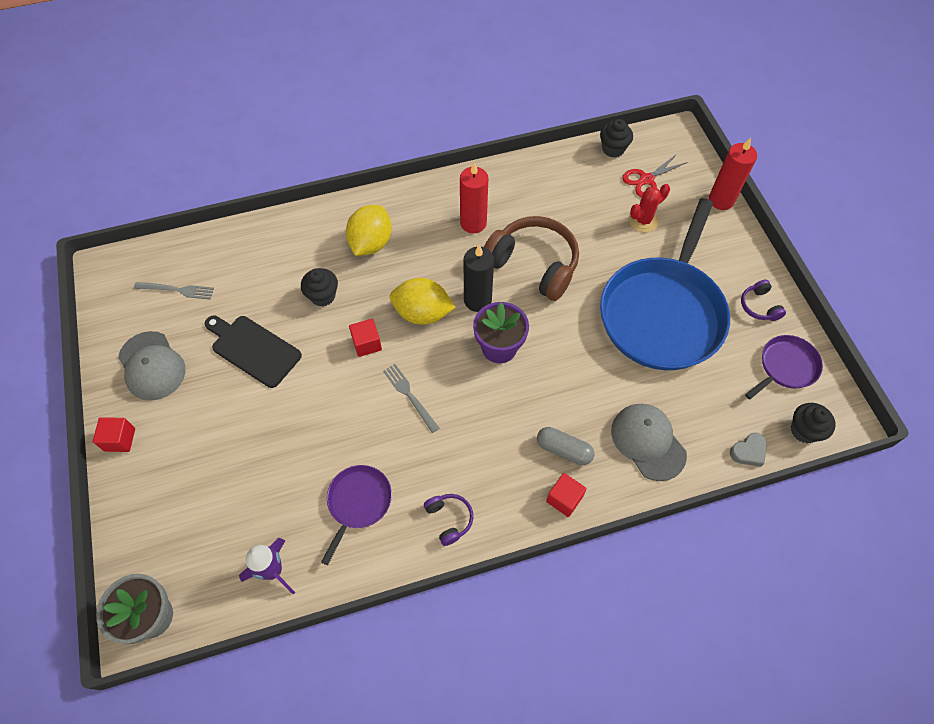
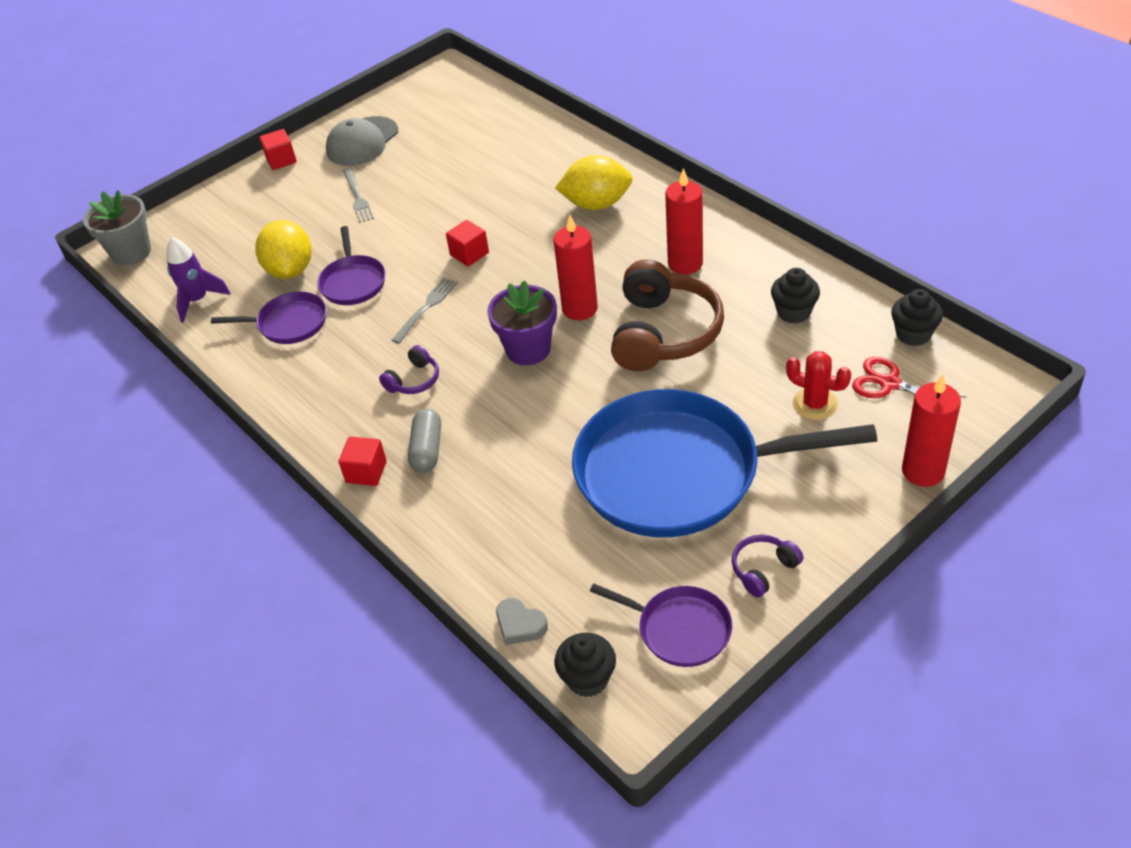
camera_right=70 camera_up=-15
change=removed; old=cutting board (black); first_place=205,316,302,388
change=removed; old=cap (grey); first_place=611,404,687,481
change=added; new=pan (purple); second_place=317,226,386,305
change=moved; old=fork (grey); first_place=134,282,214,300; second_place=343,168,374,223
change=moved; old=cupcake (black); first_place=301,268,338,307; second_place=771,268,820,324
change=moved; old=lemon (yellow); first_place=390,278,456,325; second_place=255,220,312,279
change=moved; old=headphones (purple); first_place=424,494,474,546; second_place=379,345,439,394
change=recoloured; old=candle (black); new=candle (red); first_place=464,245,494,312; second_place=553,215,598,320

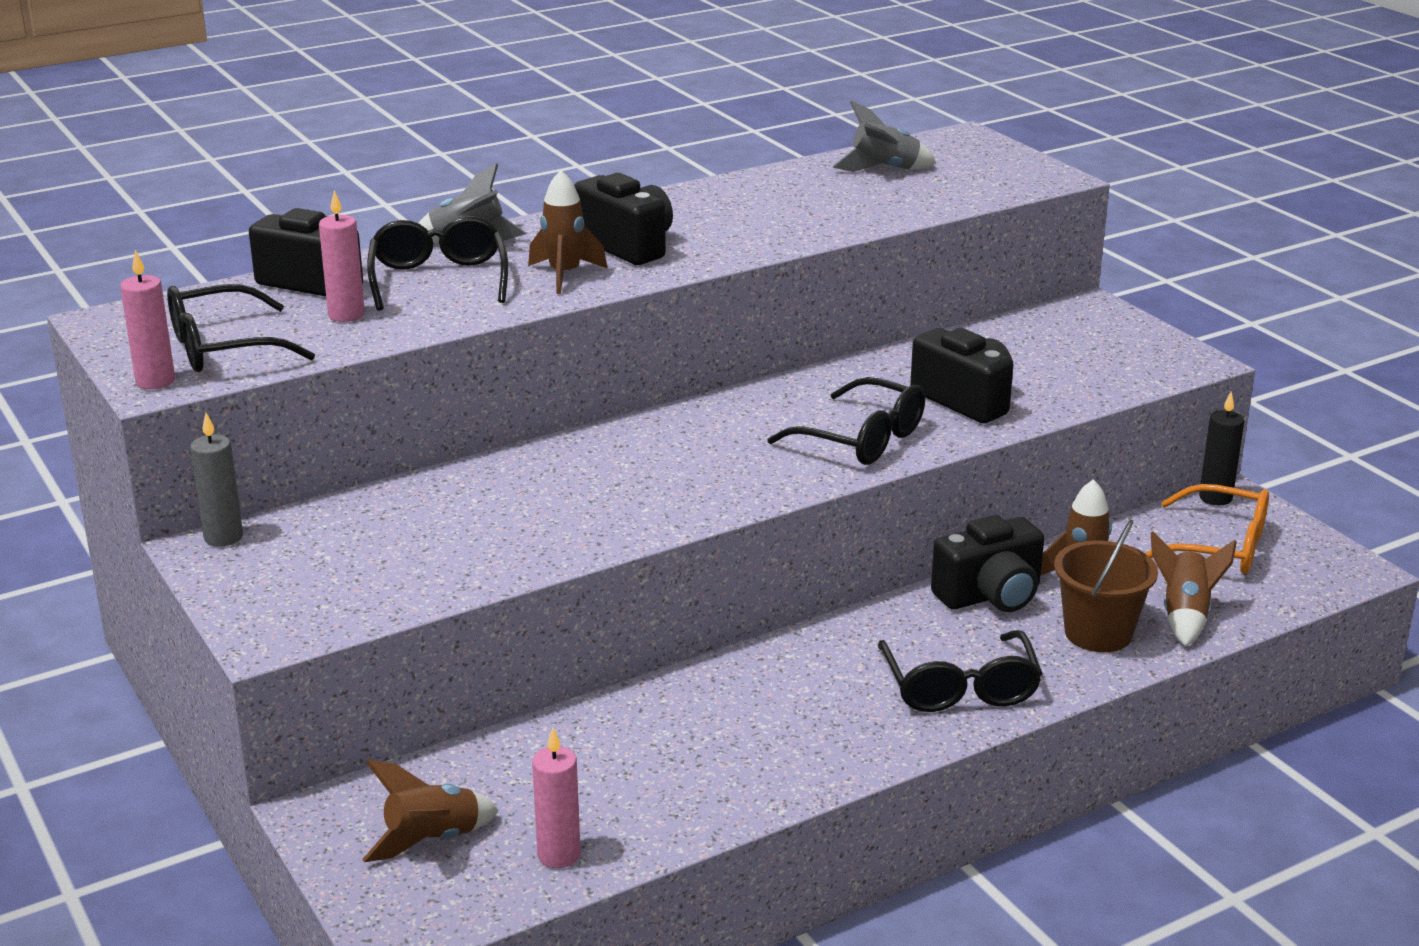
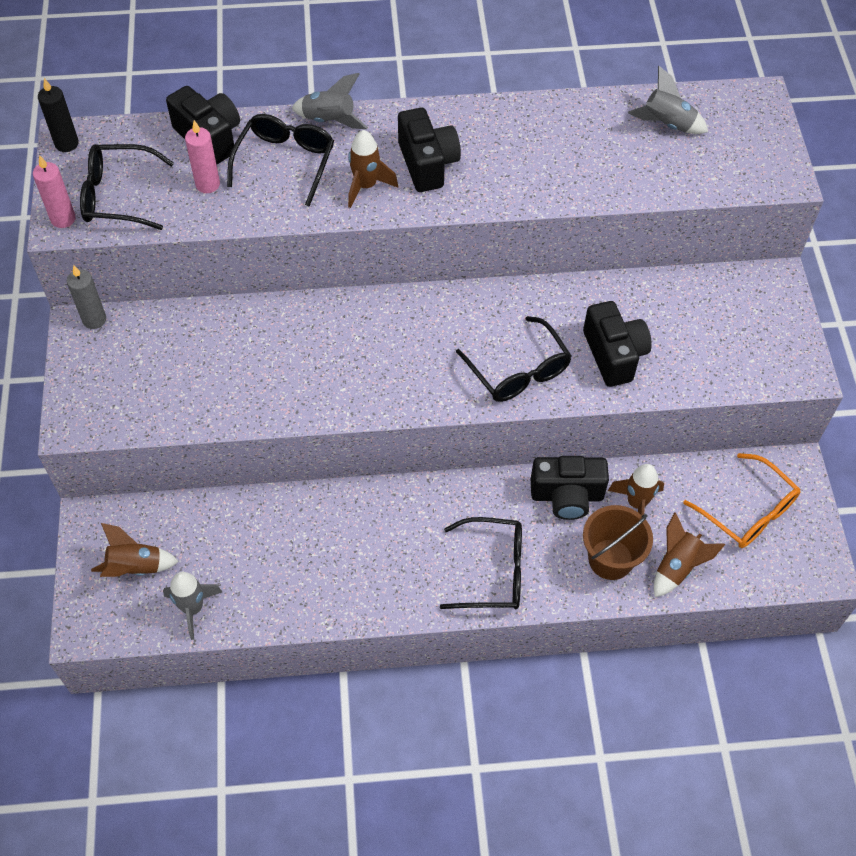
camera_right=25 camera_up=30
change=moved; old=candle (black); first_place=1199,392,1244,505; second_place=38,78,79,152
change=replaced; old=candle (pink); new=rocket (grey); first_place=532,728,581,868; second_place=163,572,222,640
change=turned; old=glasses (black); first_place=878,630,1043,712; second_place=440,517,522,609; degrees=-105

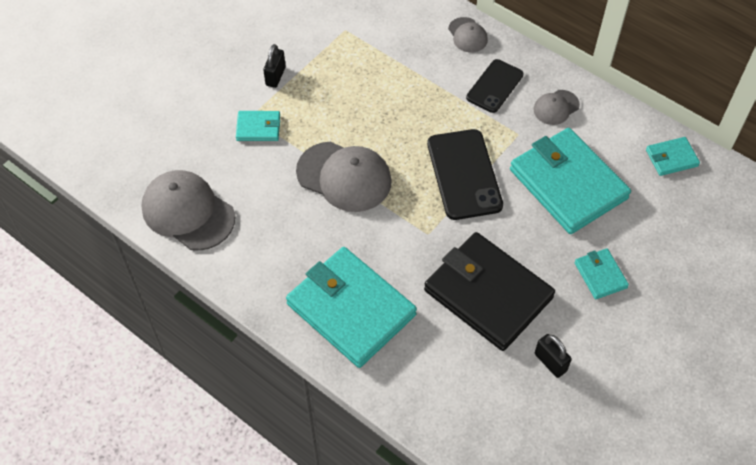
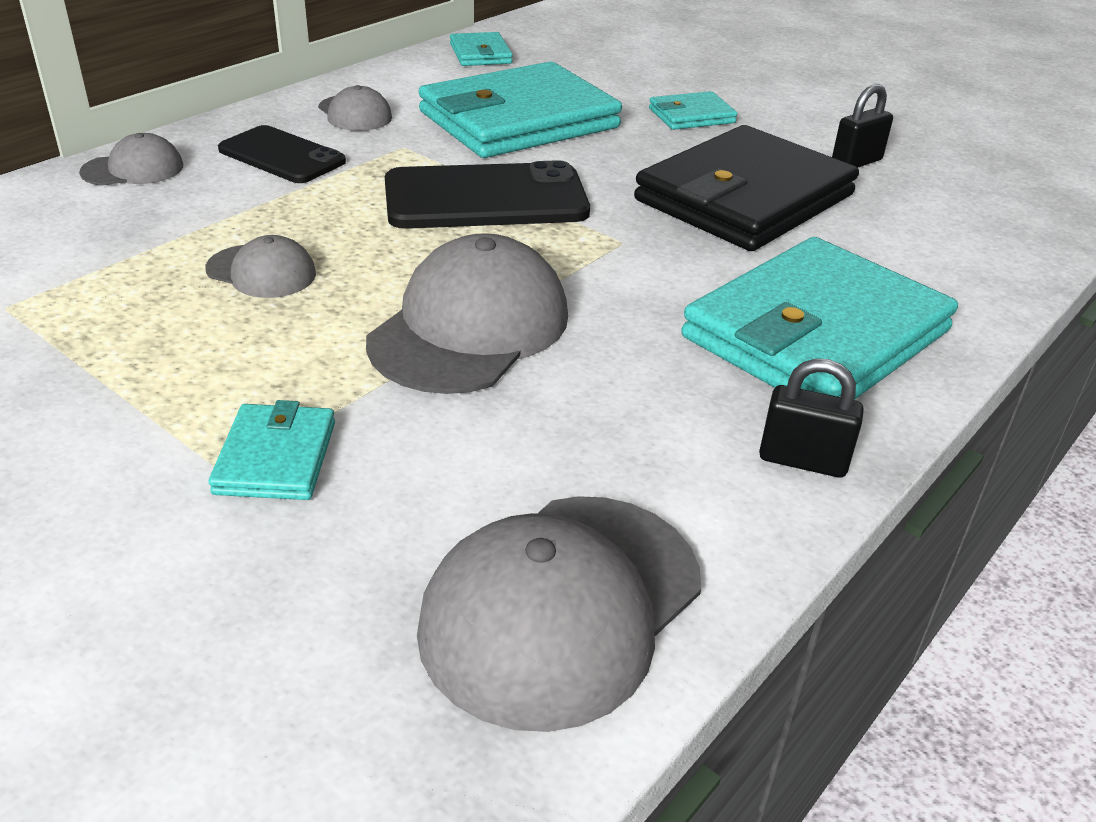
camera_right=-90 camera_up=-20
change=added; new=cap (grey); second_place=205,235,316,298
change=moved; old=padlock (black); first_place=263,44,286,88; second_place=759,359,864,478

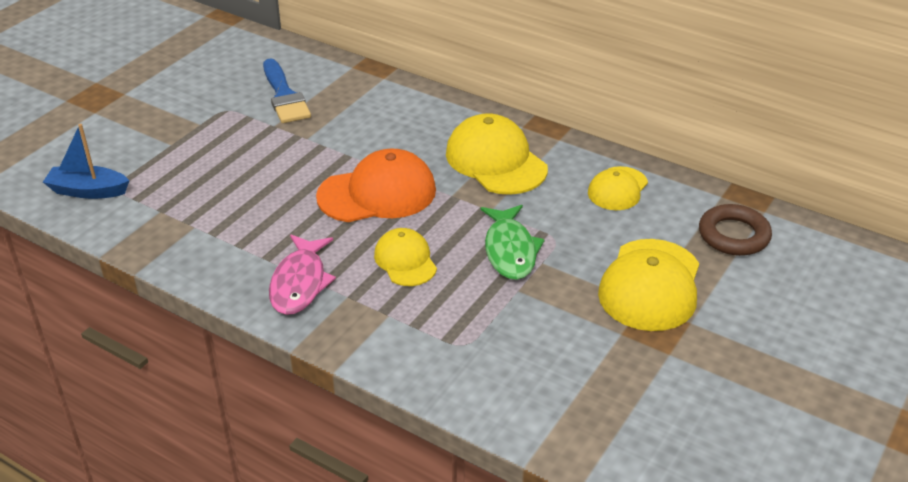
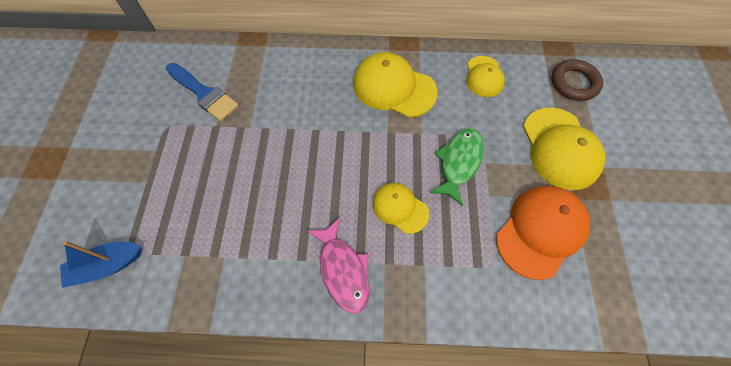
camera_right=-30 camera_up=25
change=moved; old=cap (orange); first_place=316,148,436,222; second_place=496,186,590,280
change=turned; old=fish (green); first_place=481,205,545,280; second_place=430,128,484,206; degrees=-120

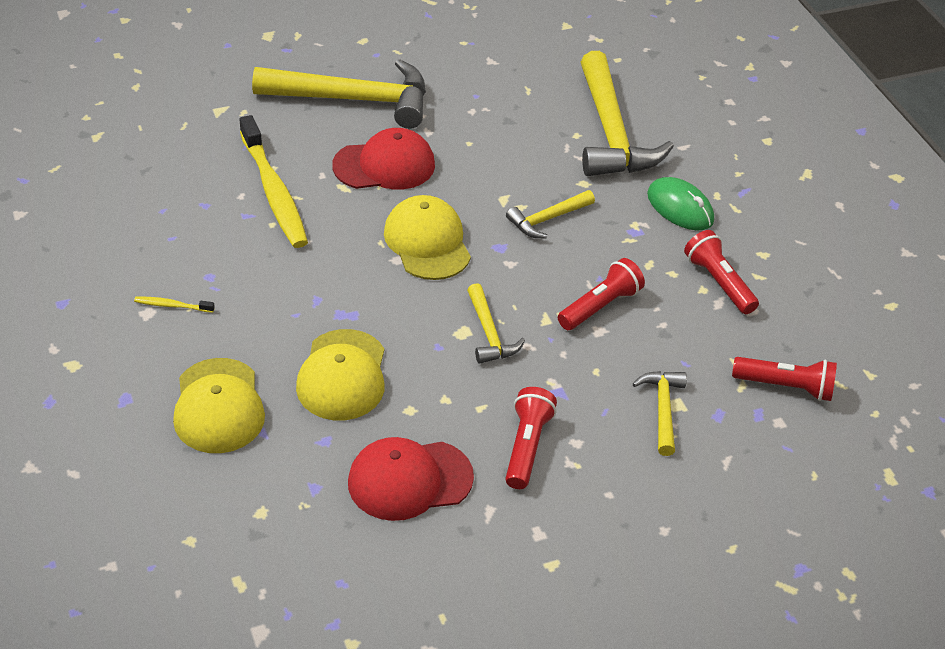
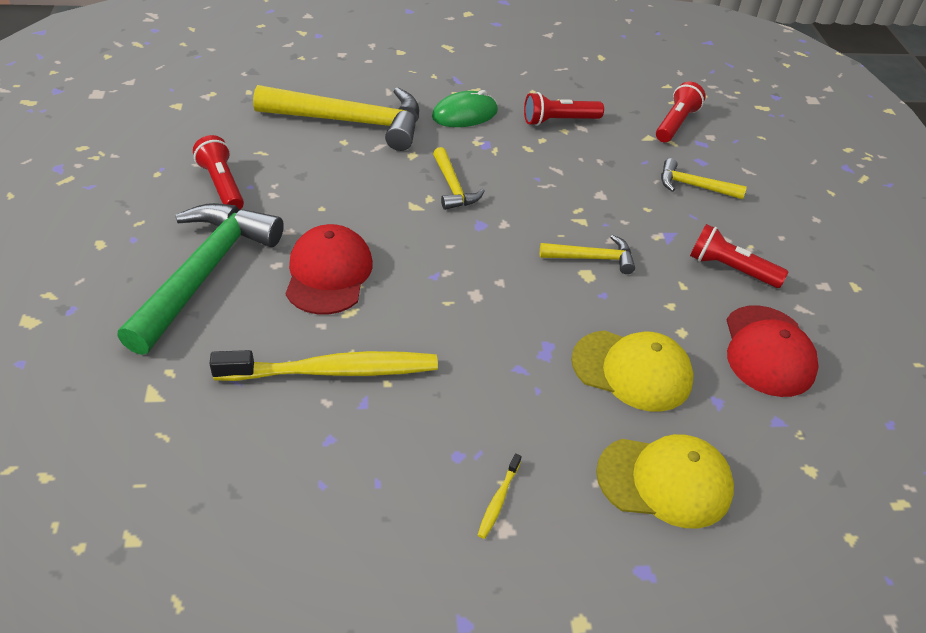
camera_right=-75 camera_up=0
change=removed; old=cap (yellow); first_place=384,195,471,280
change=moved; old=flashlight (red); first_place=558,258,645,330; second_place=193,135,244,210
change=recoloured; old=hammer (yellow); new=hammer (green); first_place=252,59,426,129; second_place=117,203,284,355

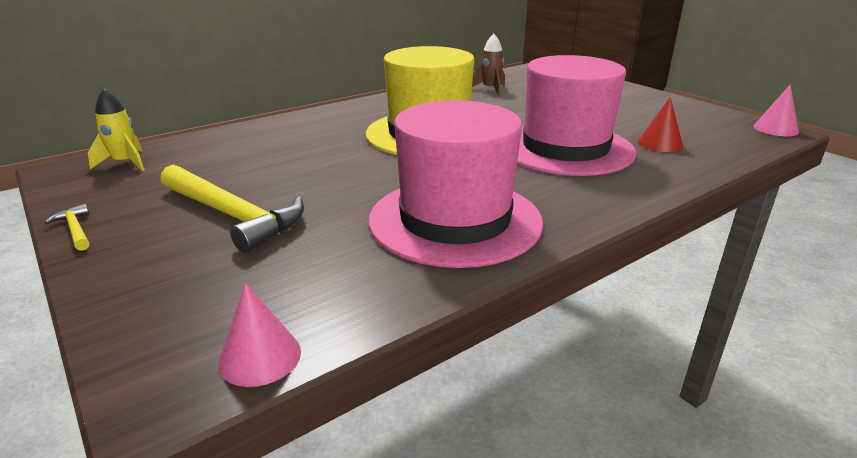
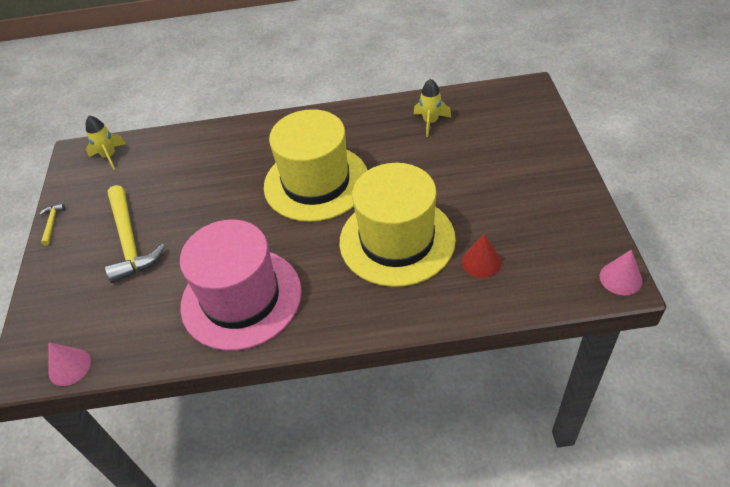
camera_right=35 camera_up=20
change=recoloured; old=rocket (brown); new=rocket (yellow); first_place=472,34,505,96; second_place=413,79,452,137
change=recoloured; old=hat (pink); new=hat (yellow); first_place=517,55,636,176; second_place=340,163,456,287

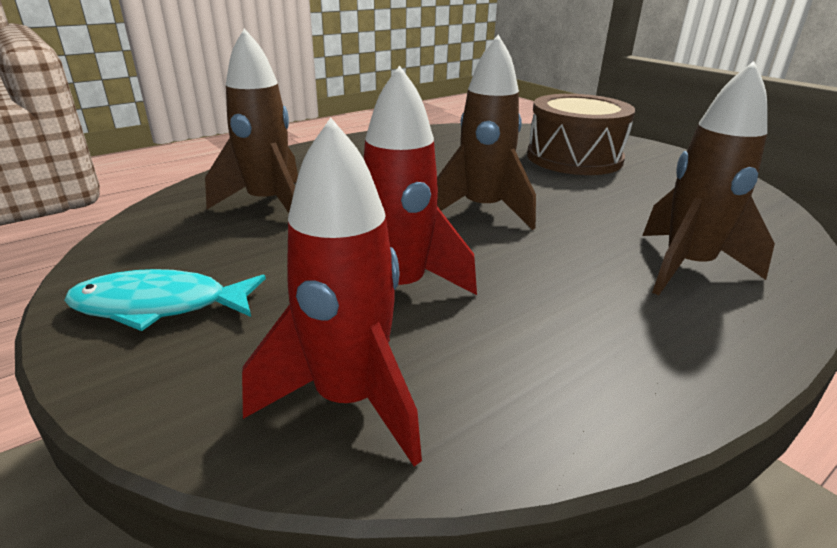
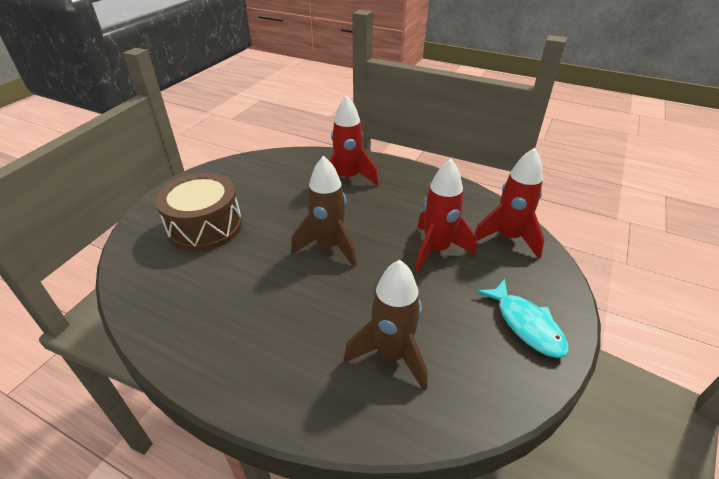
camera_right=-115 camera_up=10
change=recoloured; old=rocket (brown); new=rocket (red); first_place=642,61,775,295; second_place=330,95,379,185

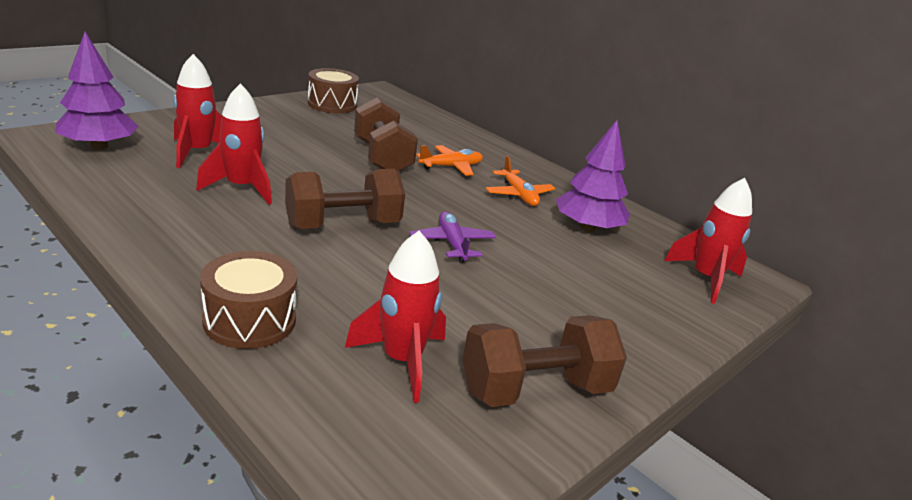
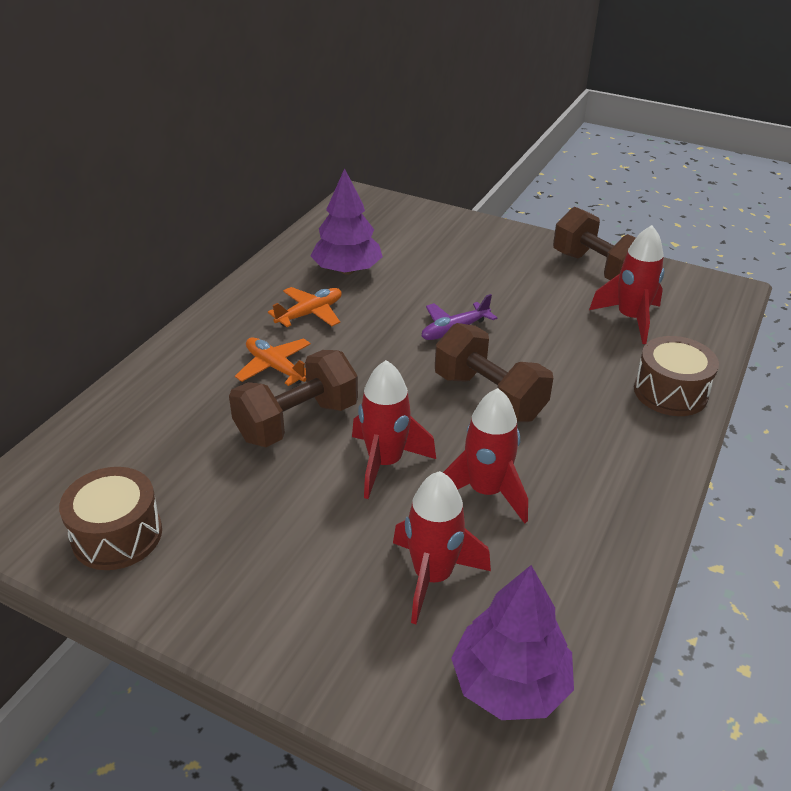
camera_right=-105 camera_up=10
change=moved; old=rocket (red); first_place=664,178,752,304; second_place=352,360,436,499

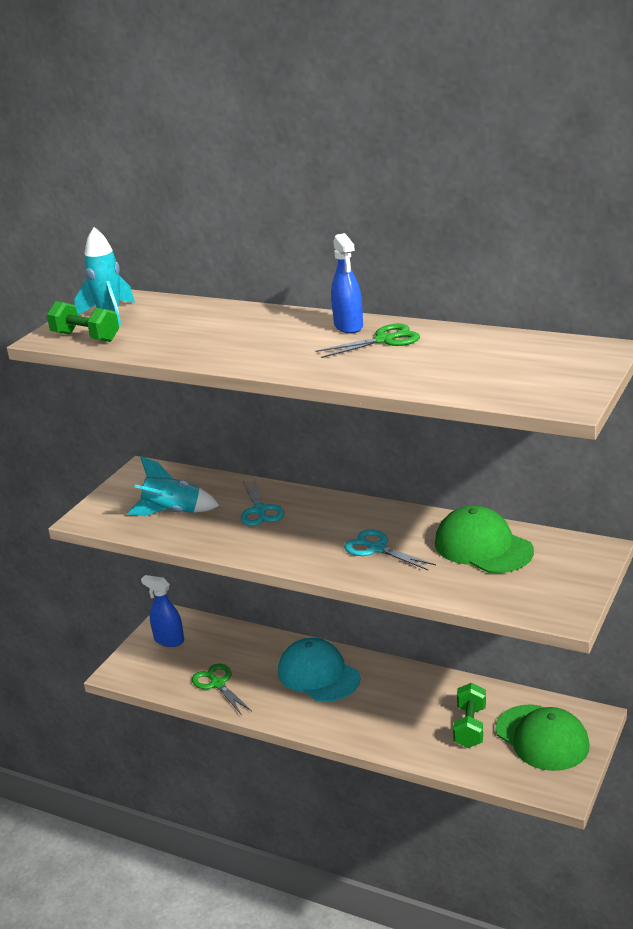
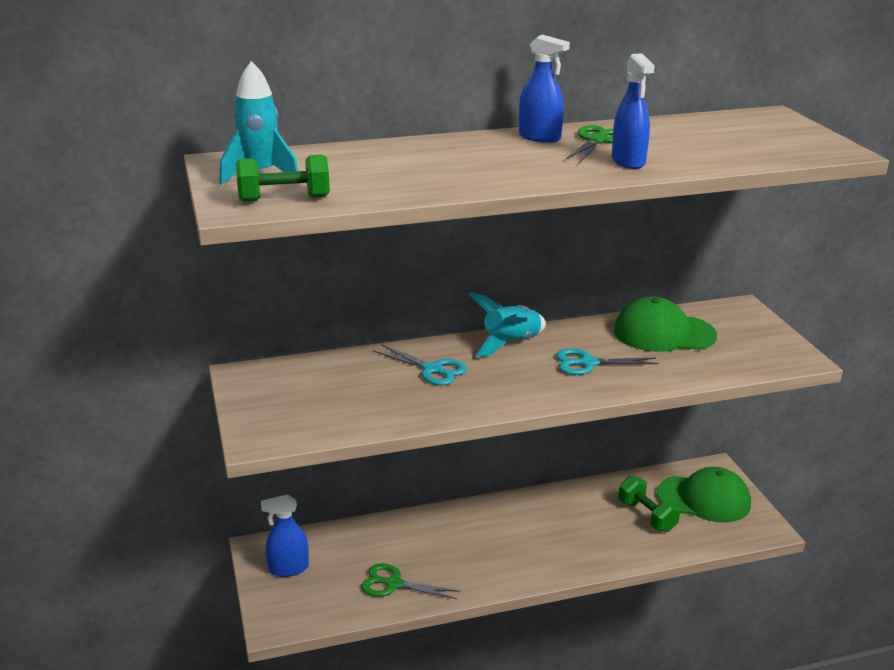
camera_right=-45 camera_up=0
change=removed; old=cap (turquoise); first_place=278,638,360,702
change=added; new=spray bottle (blue); second_place=612,53,655,169
change=moved; old=rocket (turquoise); first_place=127,456,220,516; second_place=468,292,546,357

